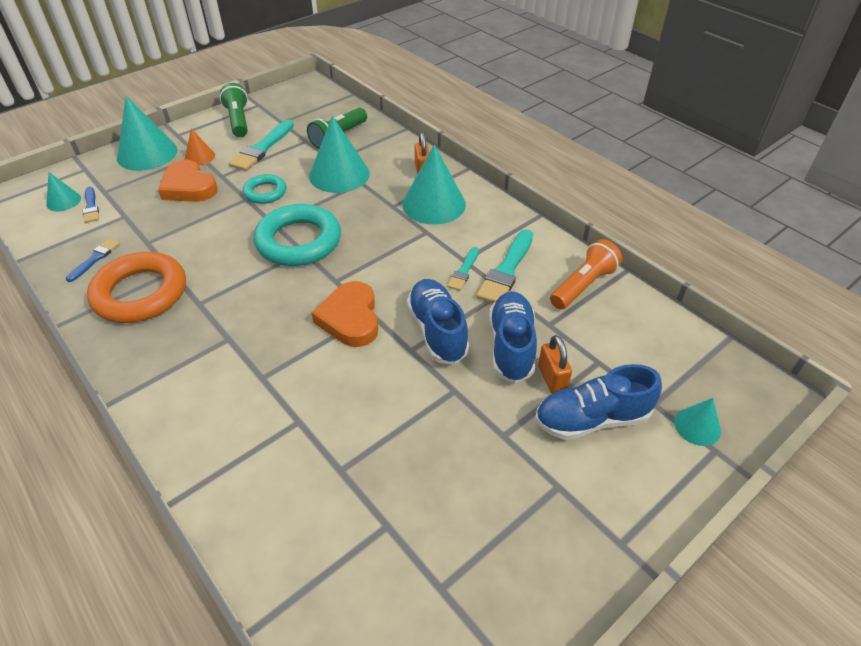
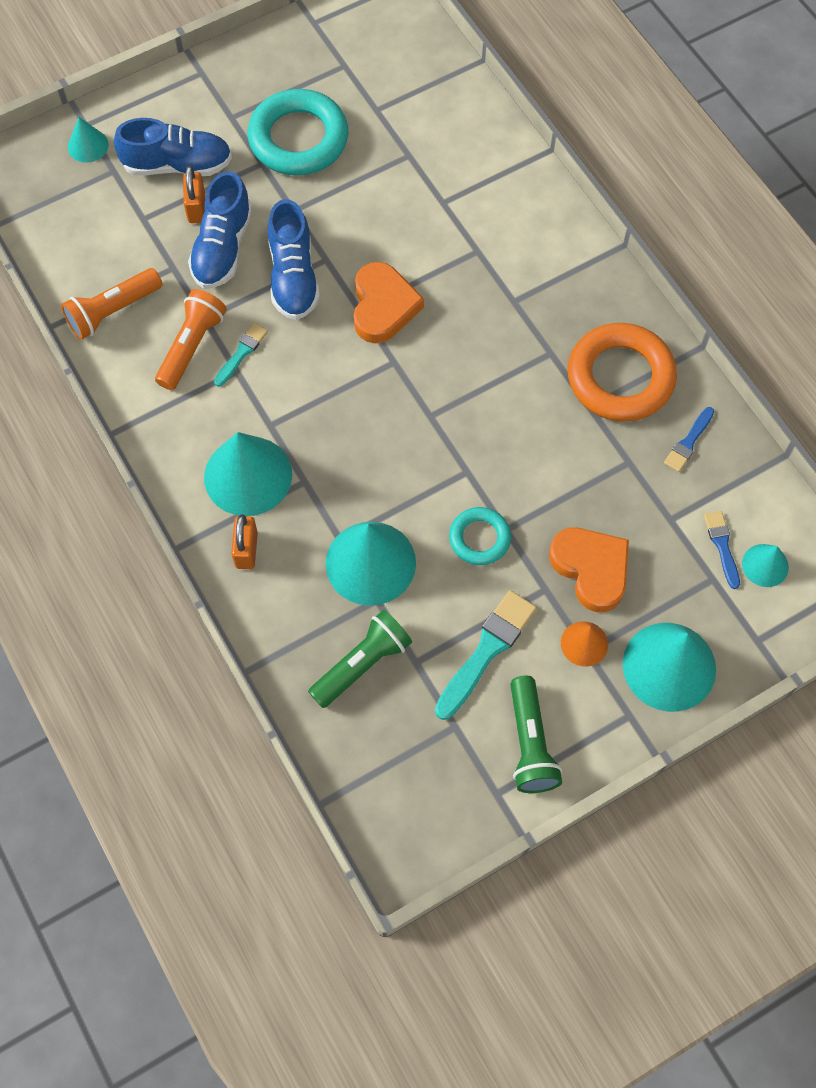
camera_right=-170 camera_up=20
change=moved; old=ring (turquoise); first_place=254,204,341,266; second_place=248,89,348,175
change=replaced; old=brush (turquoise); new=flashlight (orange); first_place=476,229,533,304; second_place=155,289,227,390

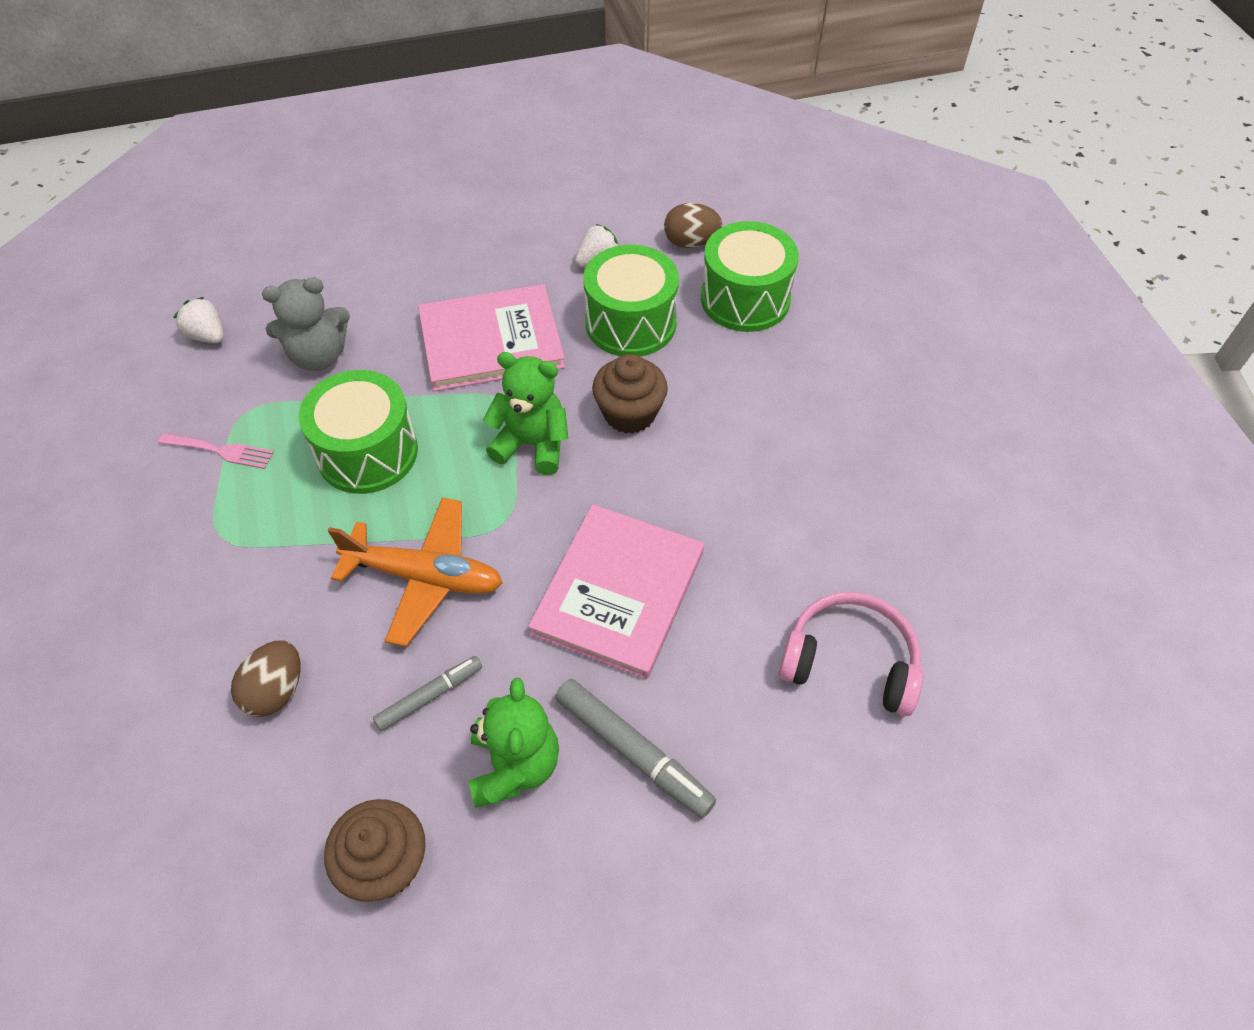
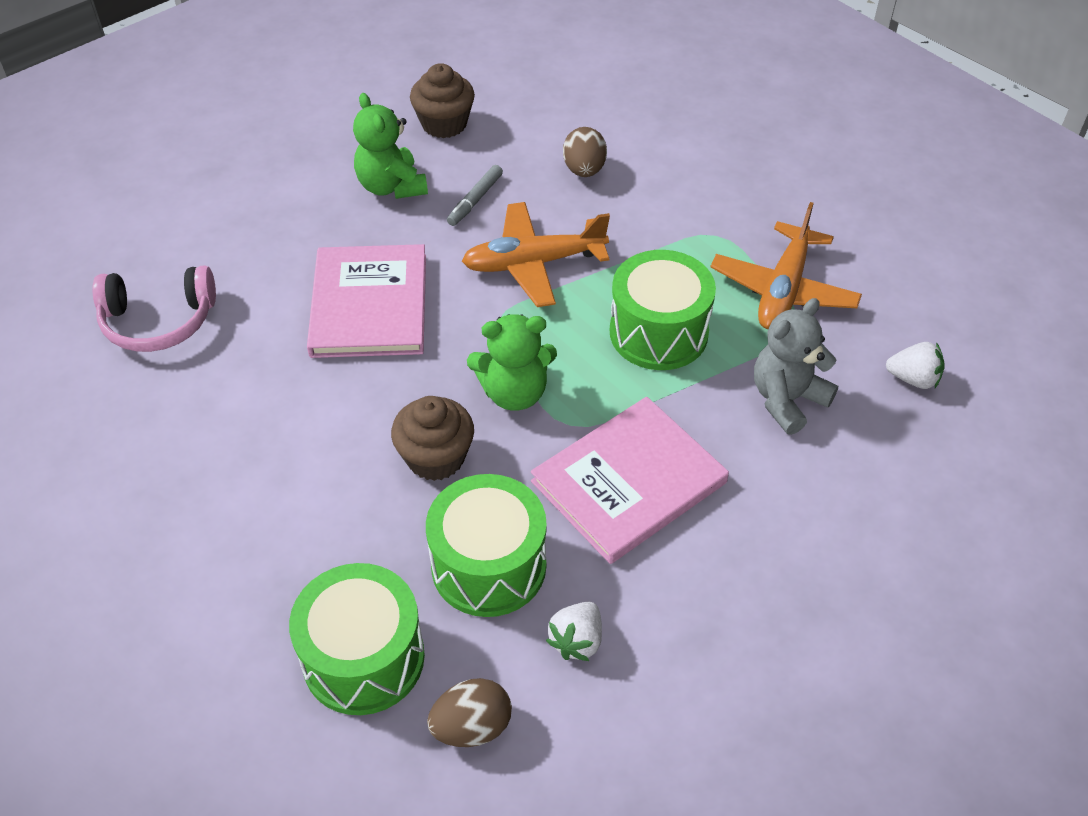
camera_right=155 camera_up=-5
change=removed; old=marker (grey); first_place=555,679,716,818
change=replaced; old=fork (pink); new=plane (orange); first_place=158,433,274,469; second_place=710,202,862,329

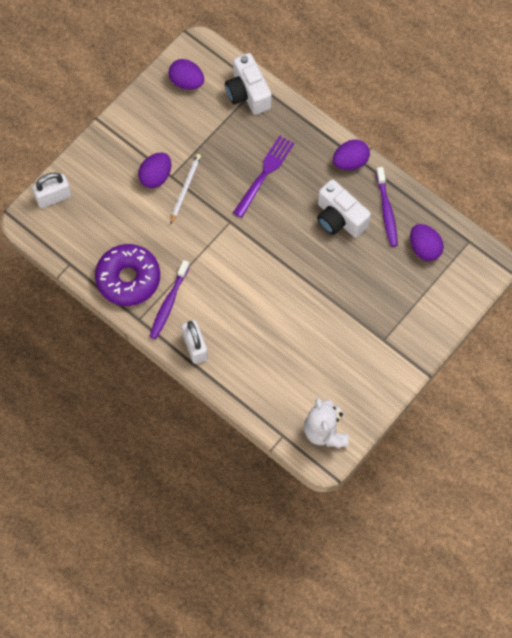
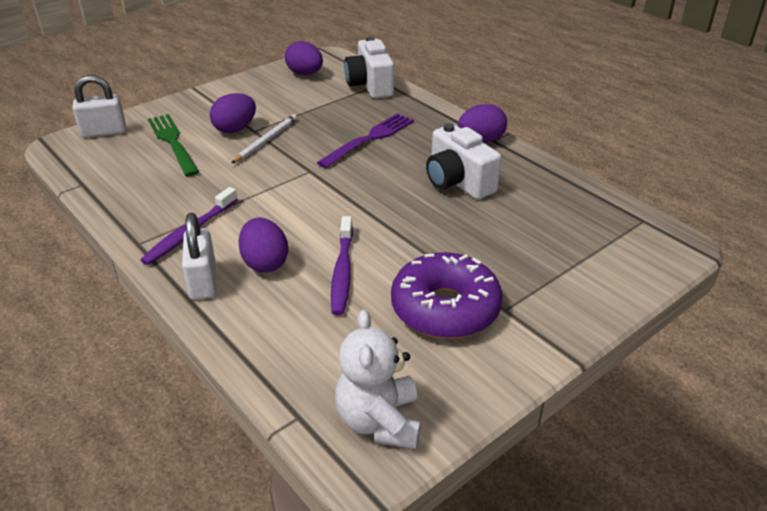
camera_right=10 camera_up=-30
change=added; new=fork (green); second_place=148,114,199,176
change=moved; old=donut (purple); first_place=95,244,160,306; second_place=391,252,503,339
change=moved; old=toothbrush (purple); first_place=376,167,398,247; second_place=331,216,353,315
change=moved; old=egg (purple); first_place=410,224,444,261; second_place=238,217,288,273

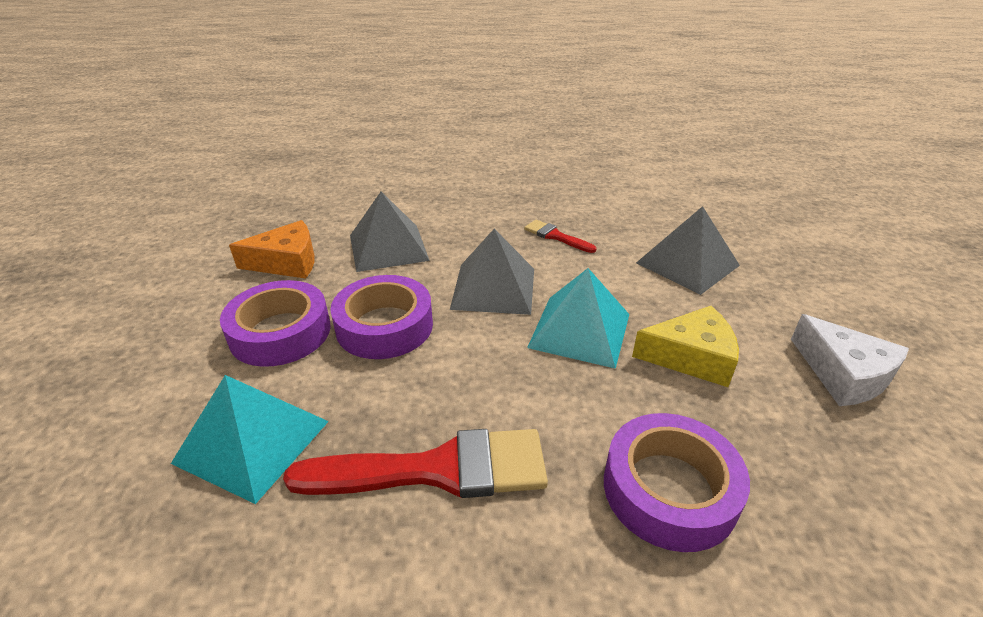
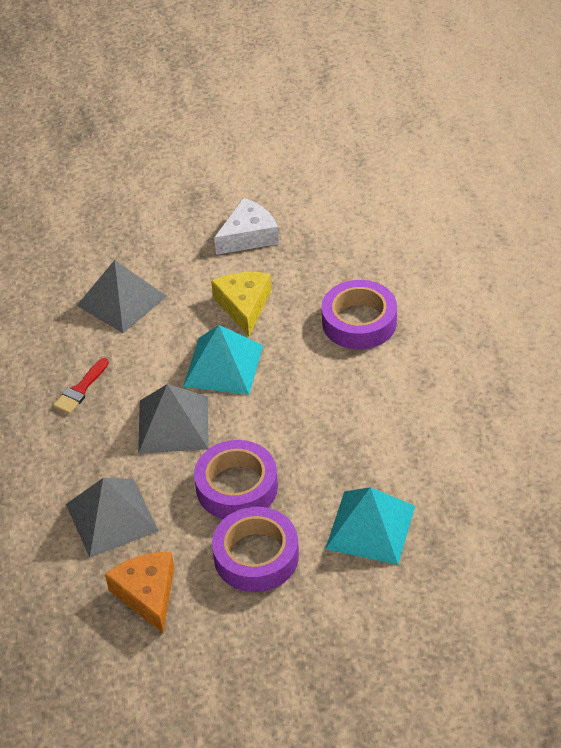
camera_right=-95 camera_up=10
change=removed; old=brush (red); first_place=283,429,548,498

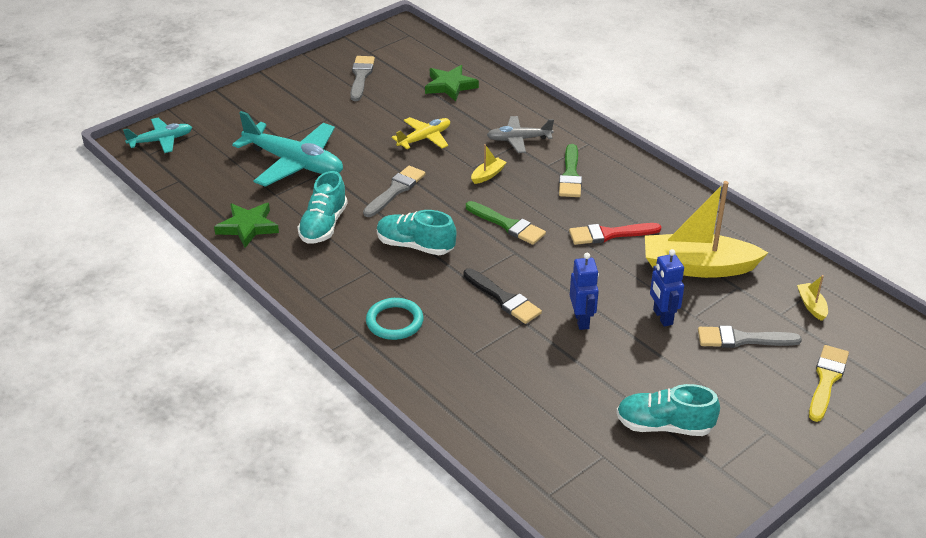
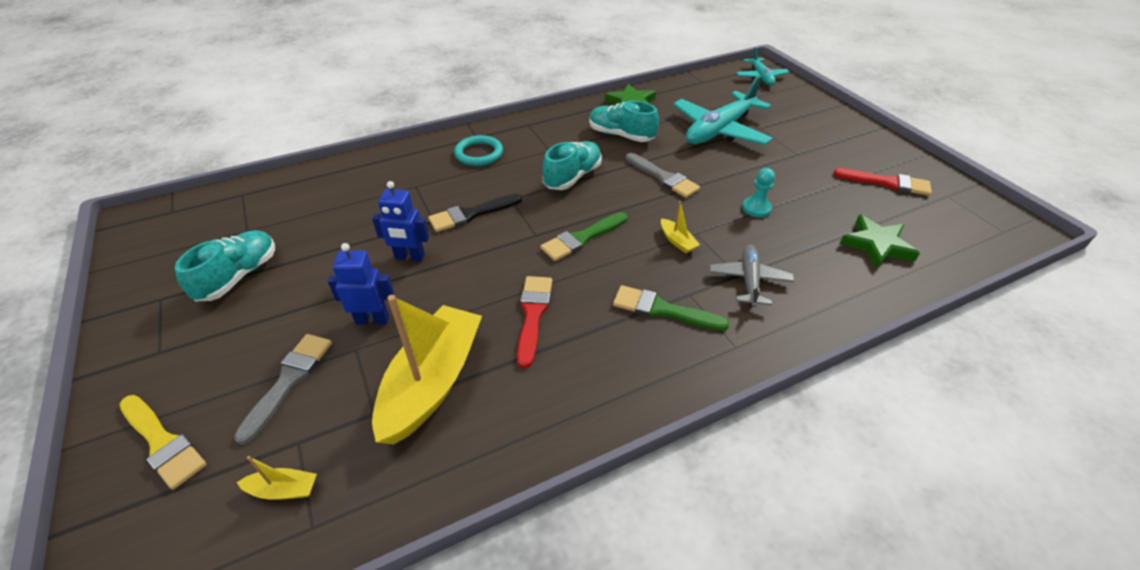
camera_right=105 camera_up=5
change=replaced; old=plane (yellow); new=pawn (turquoise); first_place=392,117,450,149; second_place=742,168,775,217
change=recoloured; old=brush (grey); new=brush (red); first_place=350,56,375,101; second_place=833,168,932,196

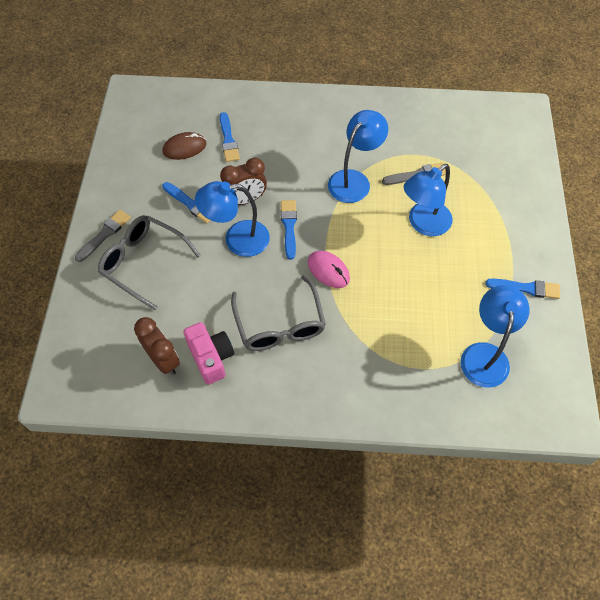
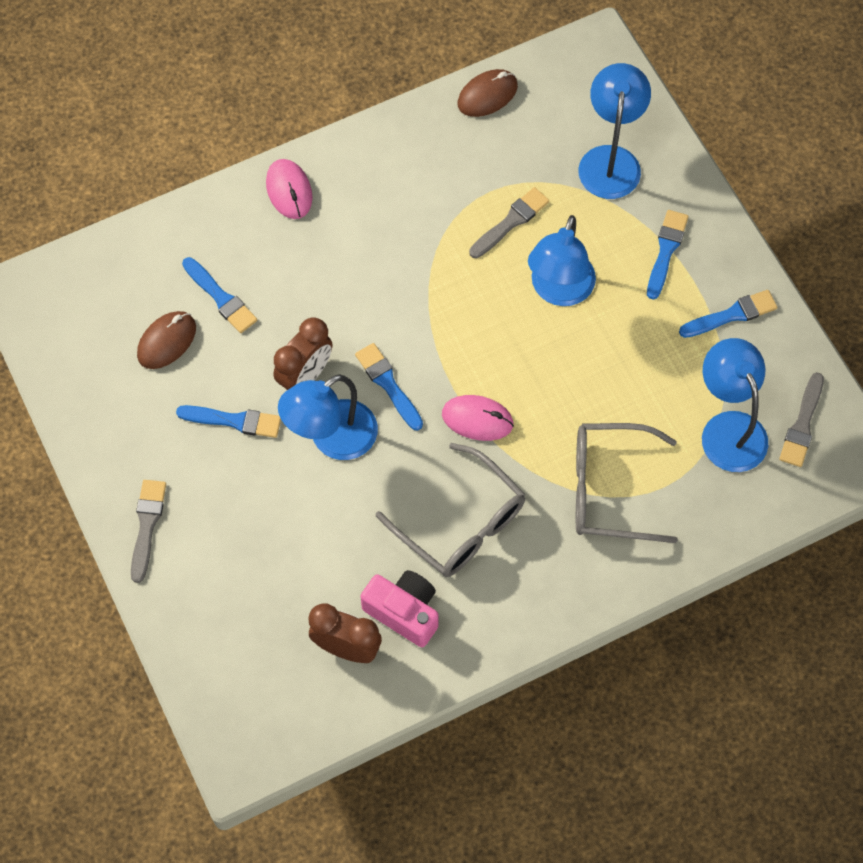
camera_right=-30 camera_up=5
change=added; new=mouse (pink); second_place=266,159,313,219
change=added; new=mouse (brown); second_place=457,69,518,117
change=added; new=brush (blue); second_place=647,210,689,300
change=added; new=brush (grey); second_place=779,372,824,467
change=moved; old=glasses (grey); first_place=98,215,201,310; second_place=576,423,678,543
change=moved; old=lamp (blue); first_place=328,110,388,203; second_place=578,63,651,199

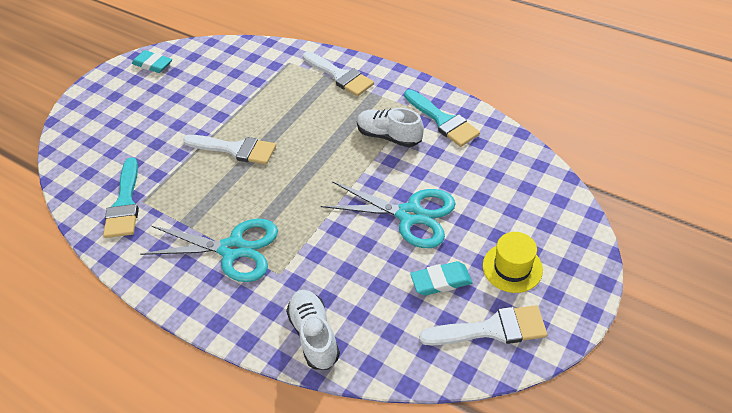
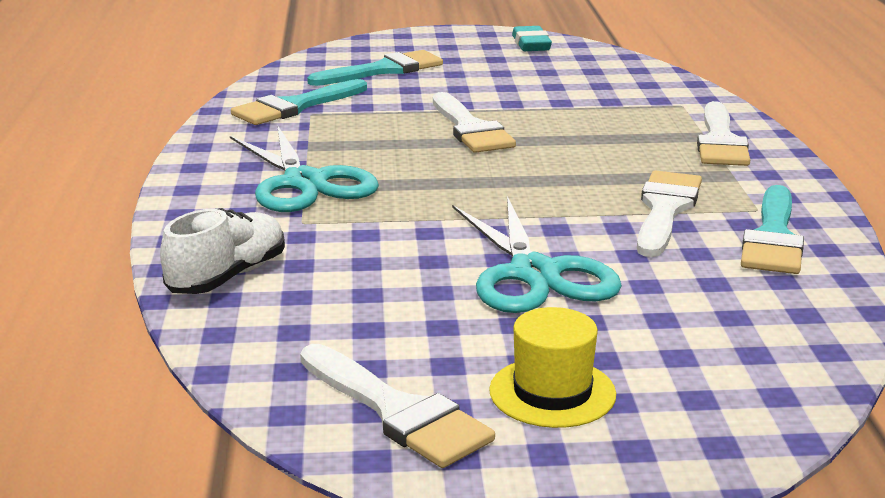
camera_right=50 camera_up=-25
change=removed; old=eraser (turquoise); first_place=410,261,472,296
change=added; new=brush (turquoise); second_place=307,50,443,86
change=replaced; old=shoe (white); new=brush (white); first_place=357,108,424,147; second_place=637,170,702,257

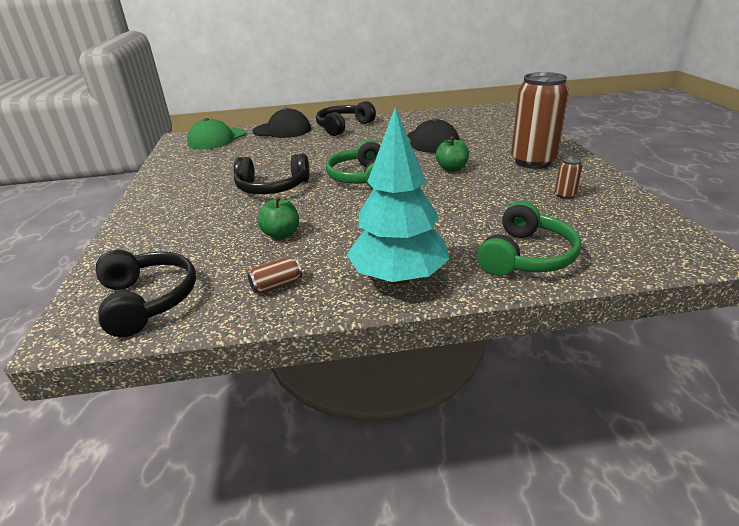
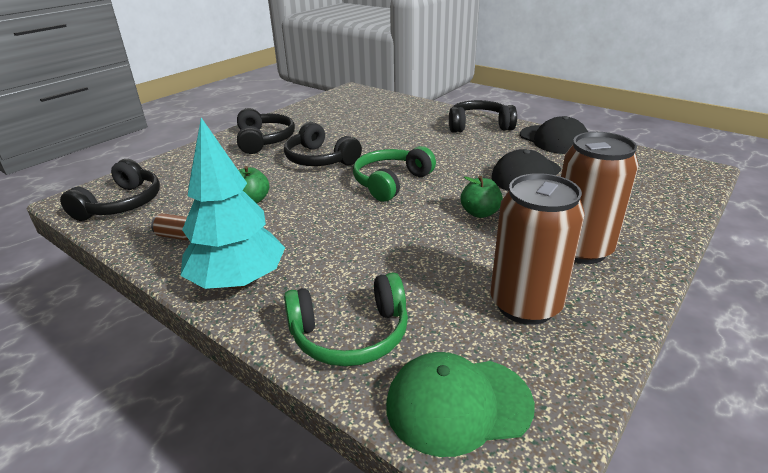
camera_right=45 camera_up=0
change=added; new=headphones (black); second_place=237,108,295,154
change=moved; old=cap (green); first_place=187,118,246,149; second_place=386,352,535,457
change=moved; old=cap (black); first_place=252,108,311,138; second_place=520,116,588,154
change=resized; old=can (brown); first_place=555,156,582,199; second_place=490,173,585,325; factor=2.49

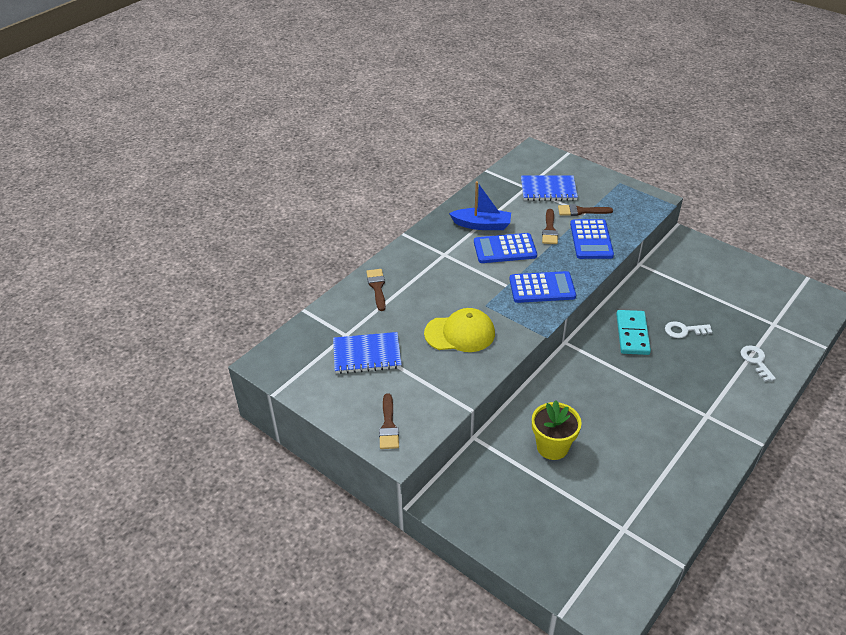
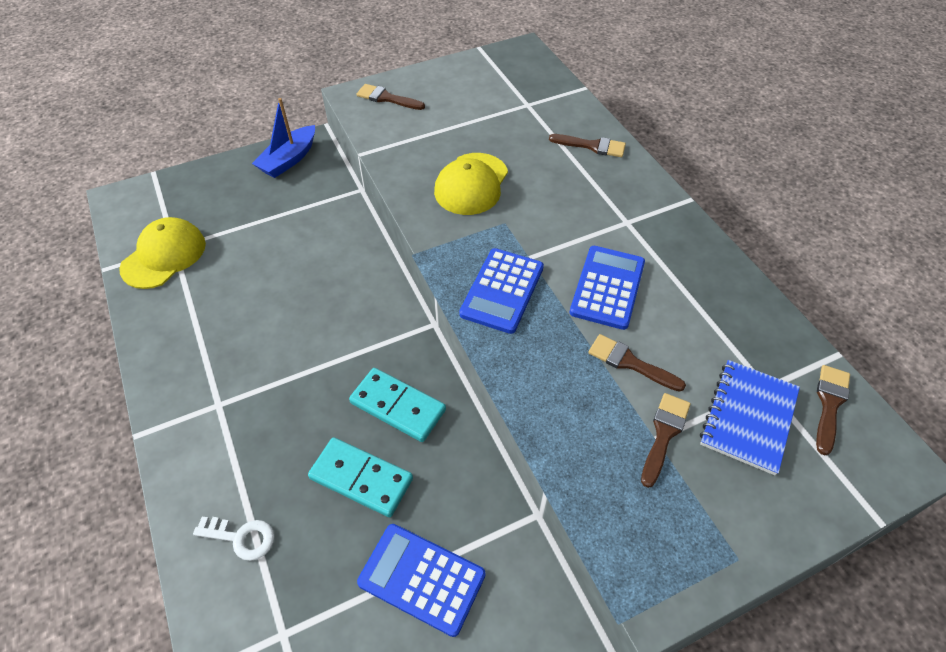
camera_right=115 camera_up=10
change=removed; old=notebook (blue); first_place=333,332,402,374
change=removed; old=flower pot (yellow); first_place=532,400,581,460
change=added; new=cap (yellow); second_place=119,217,206,289
change=added; new=brush (brown); second_place=816,365,850,455
change=moved; old=boat (blue); first_place=449,181,511,230; second_place=252,98,315,178
change=moved; old=calculator (blue); first_place=570,219,614,259; second_place=357,524,486,637
change=replaced; old=key (white); new=domino (turquoise); first_place=665,321,712,338; second_place=308,437,413,517

